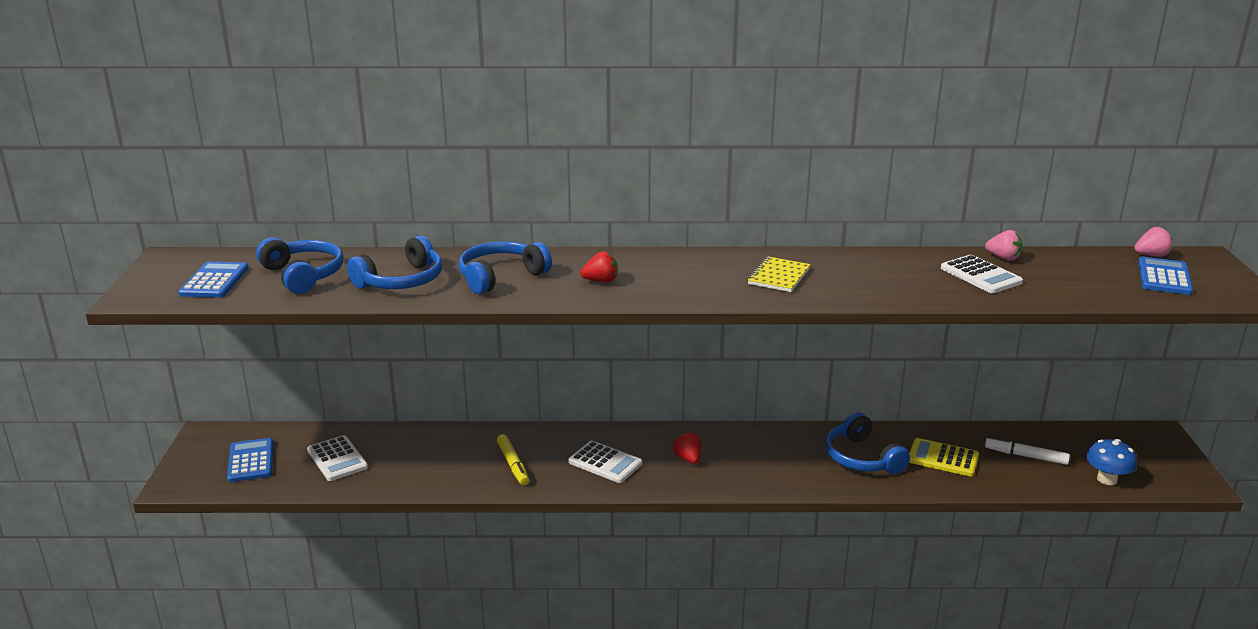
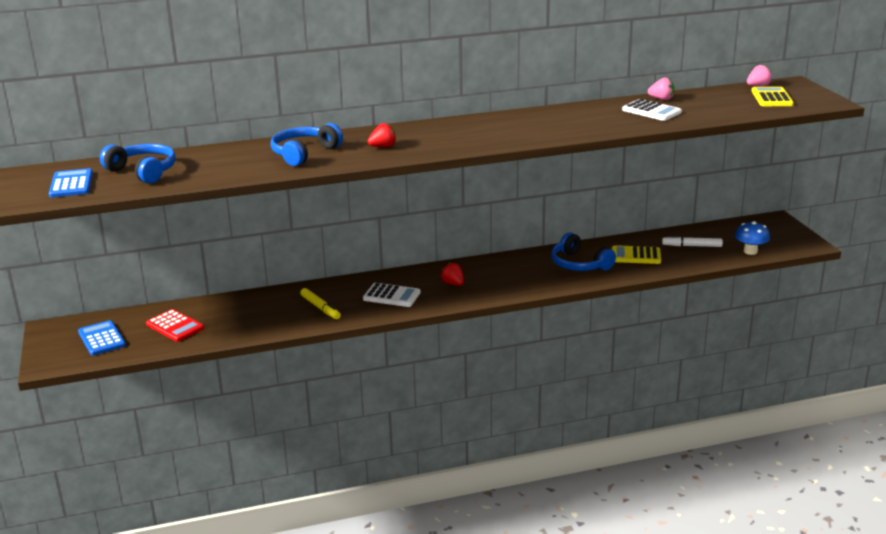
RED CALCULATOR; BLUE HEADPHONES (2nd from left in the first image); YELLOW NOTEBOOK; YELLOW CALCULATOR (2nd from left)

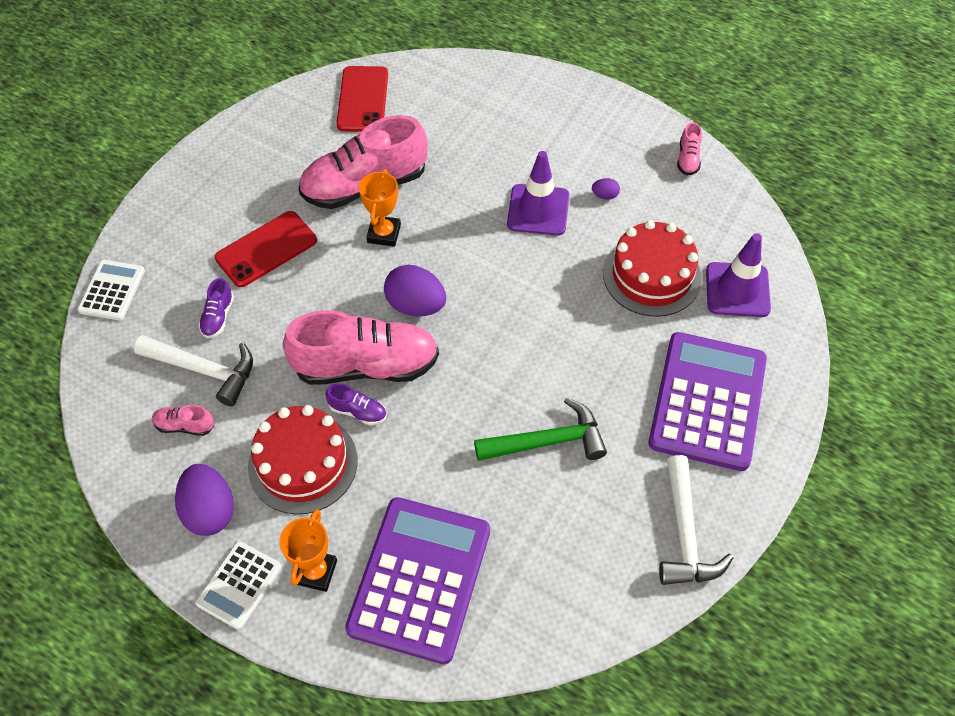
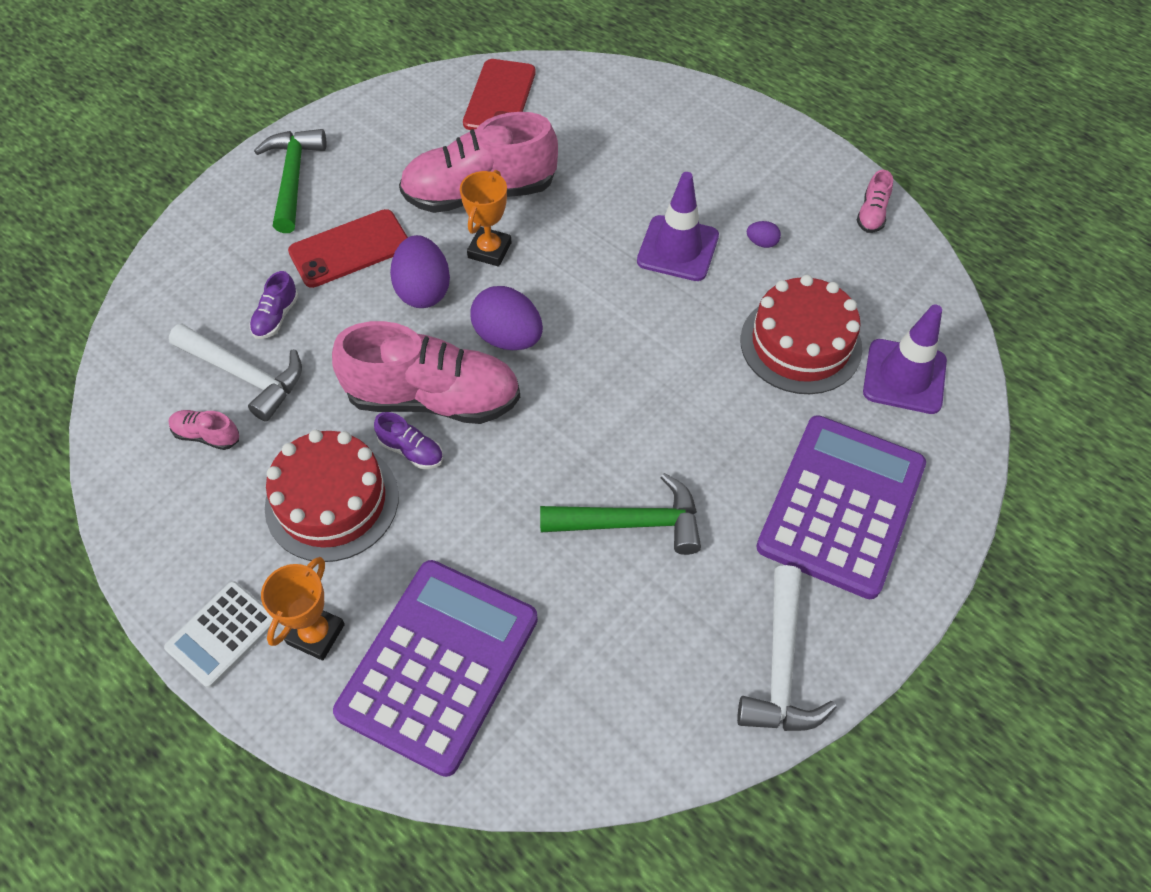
WHITE CALCULATOR (1st from left in the first image); PURPLE EGG (1st from left); GREEN HAMMER (1st from left)

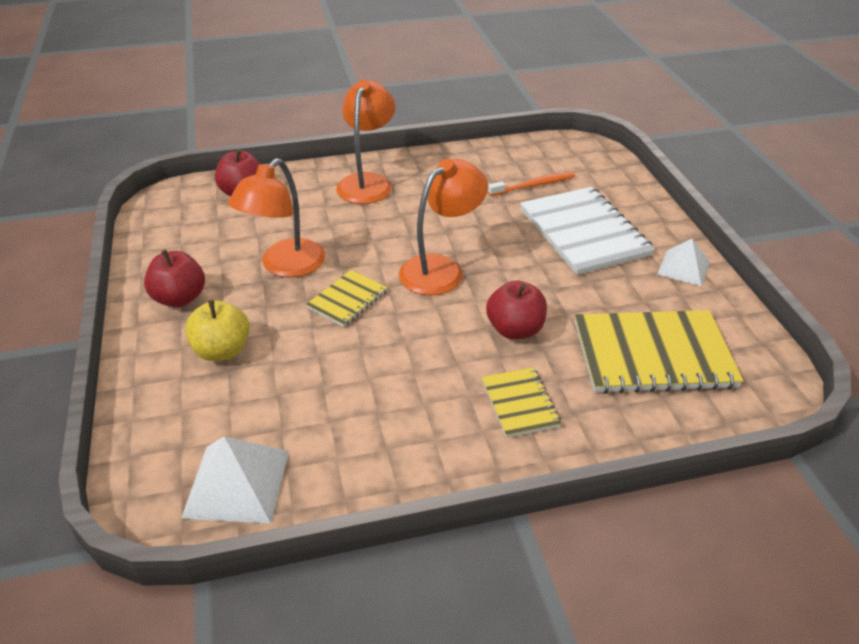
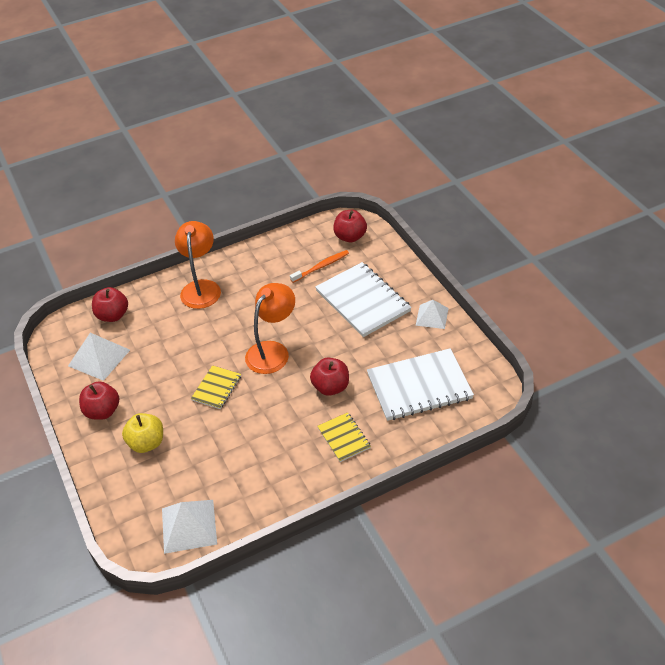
ORANGE LAMP (1st from left in the first image); WHITE NOTEBOOK (2nd from left); WHITE PYRAMID (1st from left); RED APPLE (4th from left)

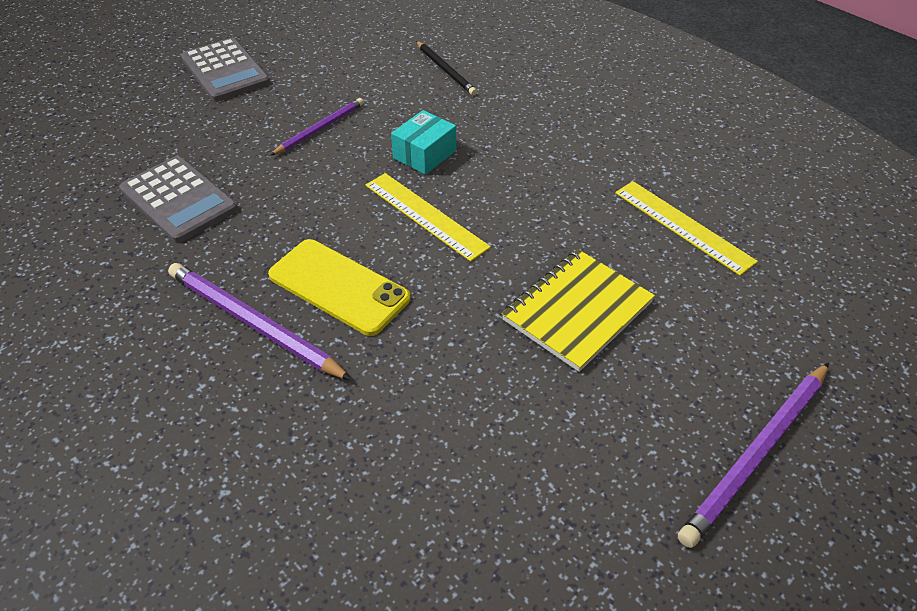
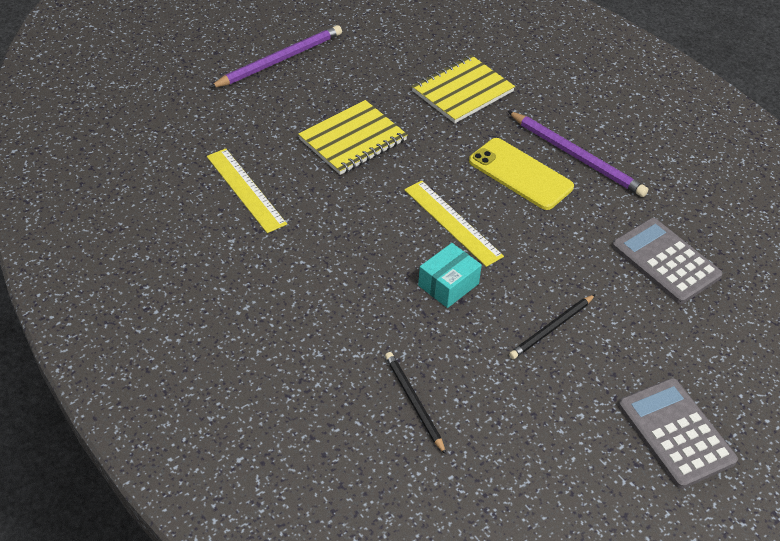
BLACK PENCIL (2nd from left); YELLOW NOTEBOOK (2nd from left)

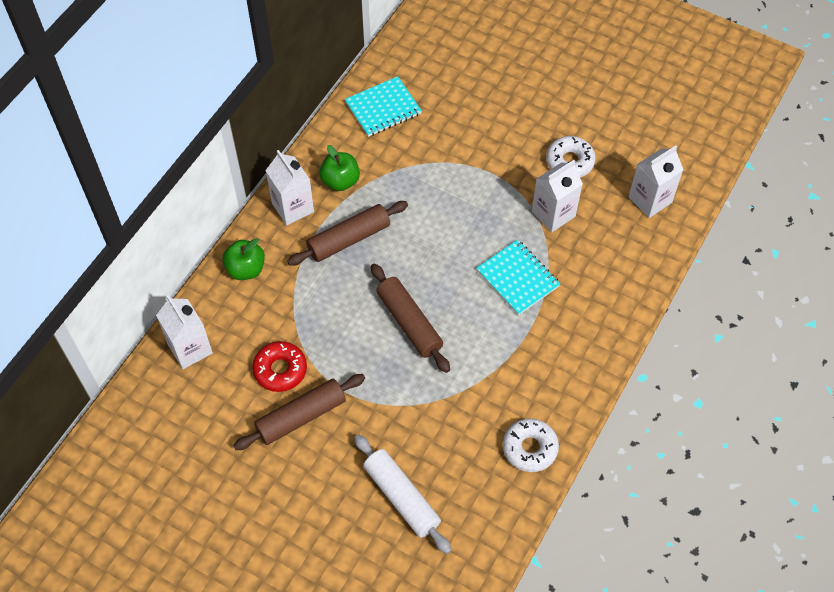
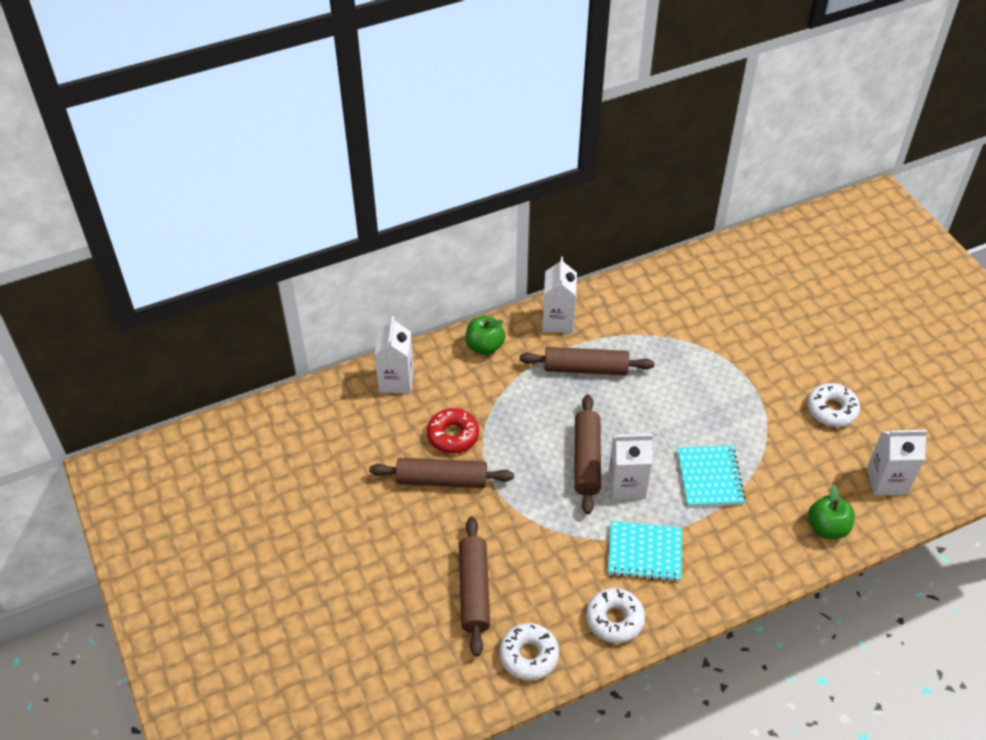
GREEN APPLE (2nd from left); TURQUOISE NOTEBOOK (1st from left); BROWN ROLLING PIN (2nd from left); WHITE CARTON (3rd from left); WHITE DONUT (1st from left)

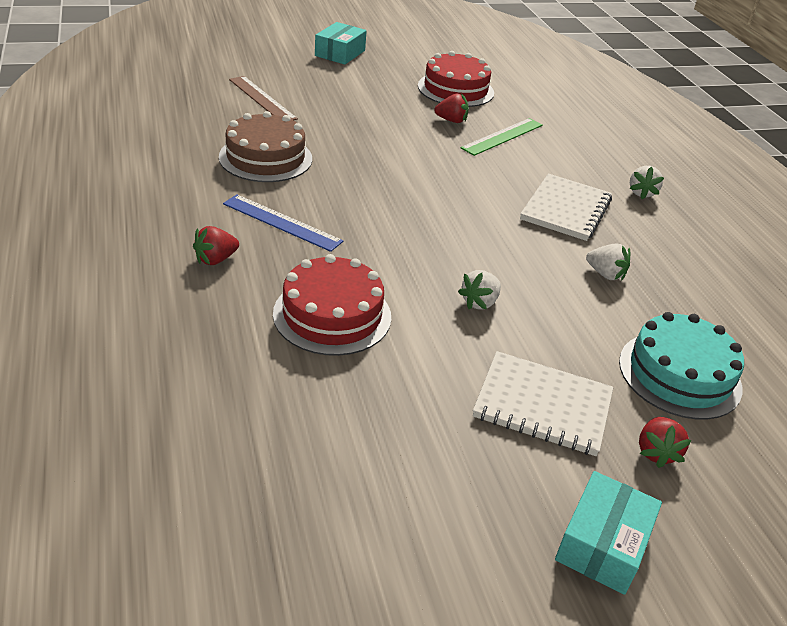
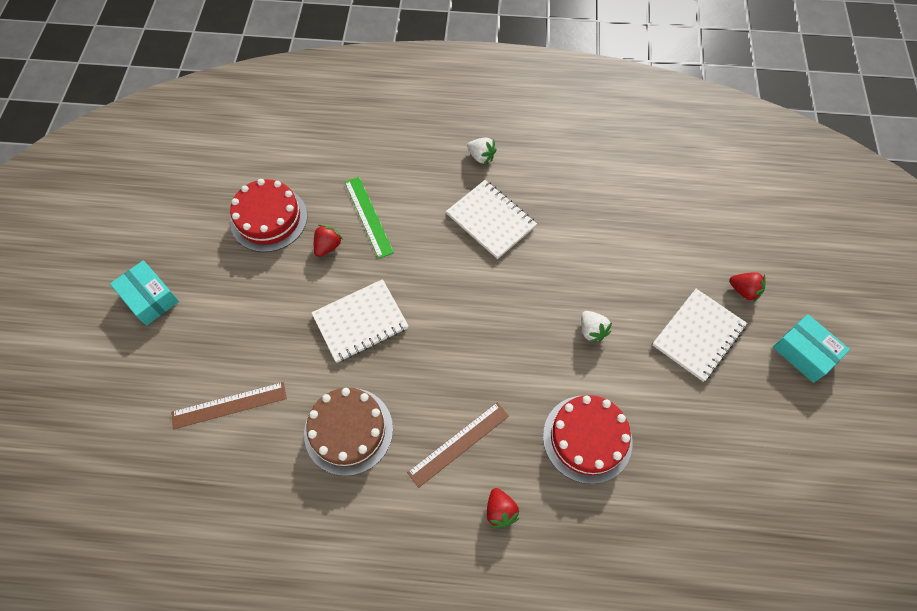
BROWN RULER (2nd from left); WHITE STRAWBERRY (2nd from left in the first image); TURQUOISE CAKE; WHITE NOTEBOOK (1st from left)

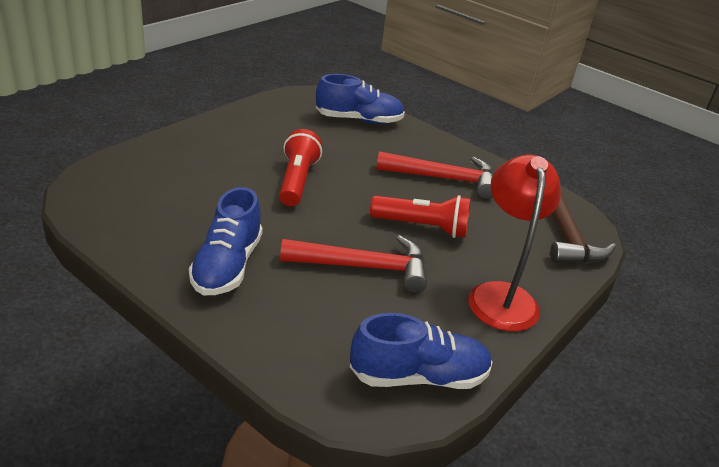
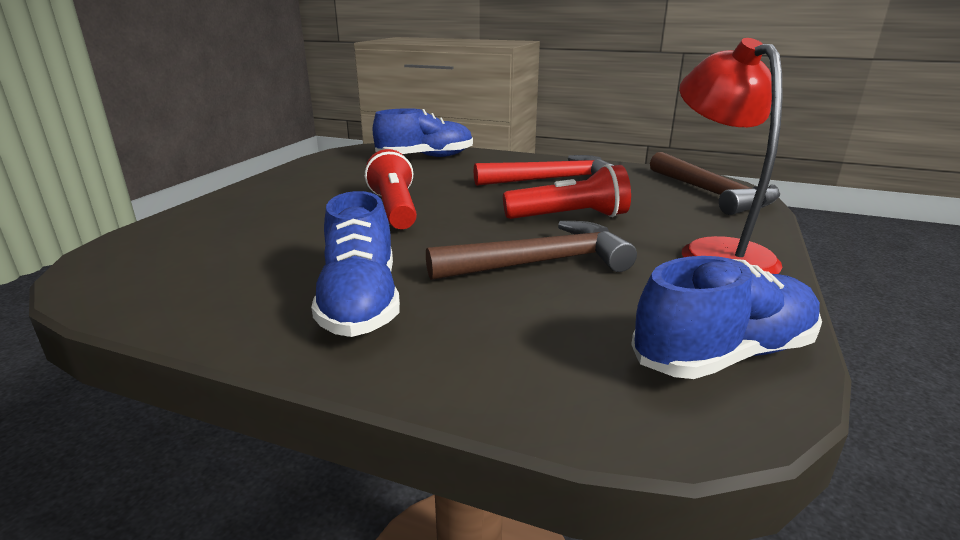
BROWN HAMMER (1st from left)

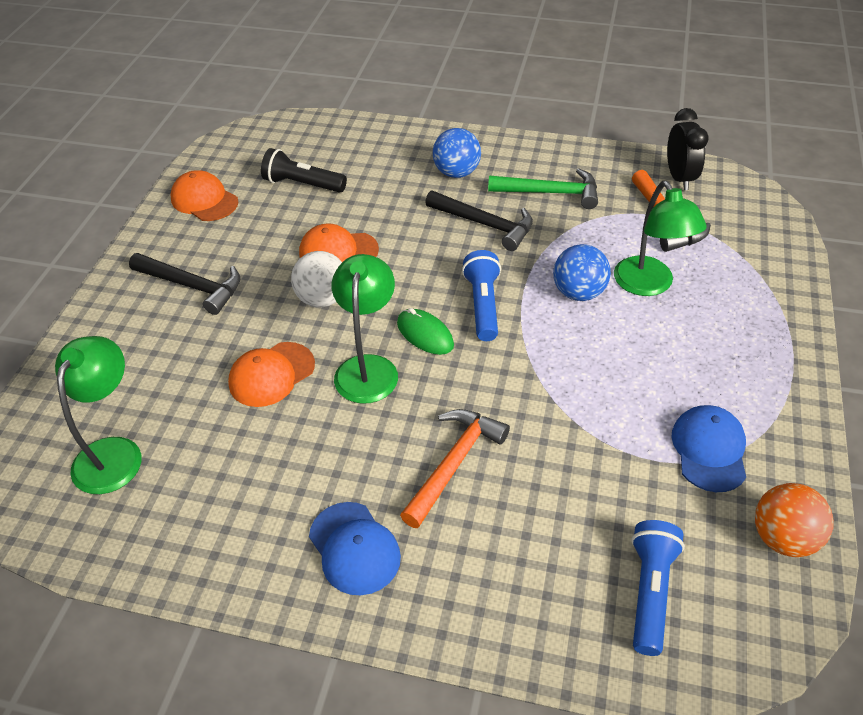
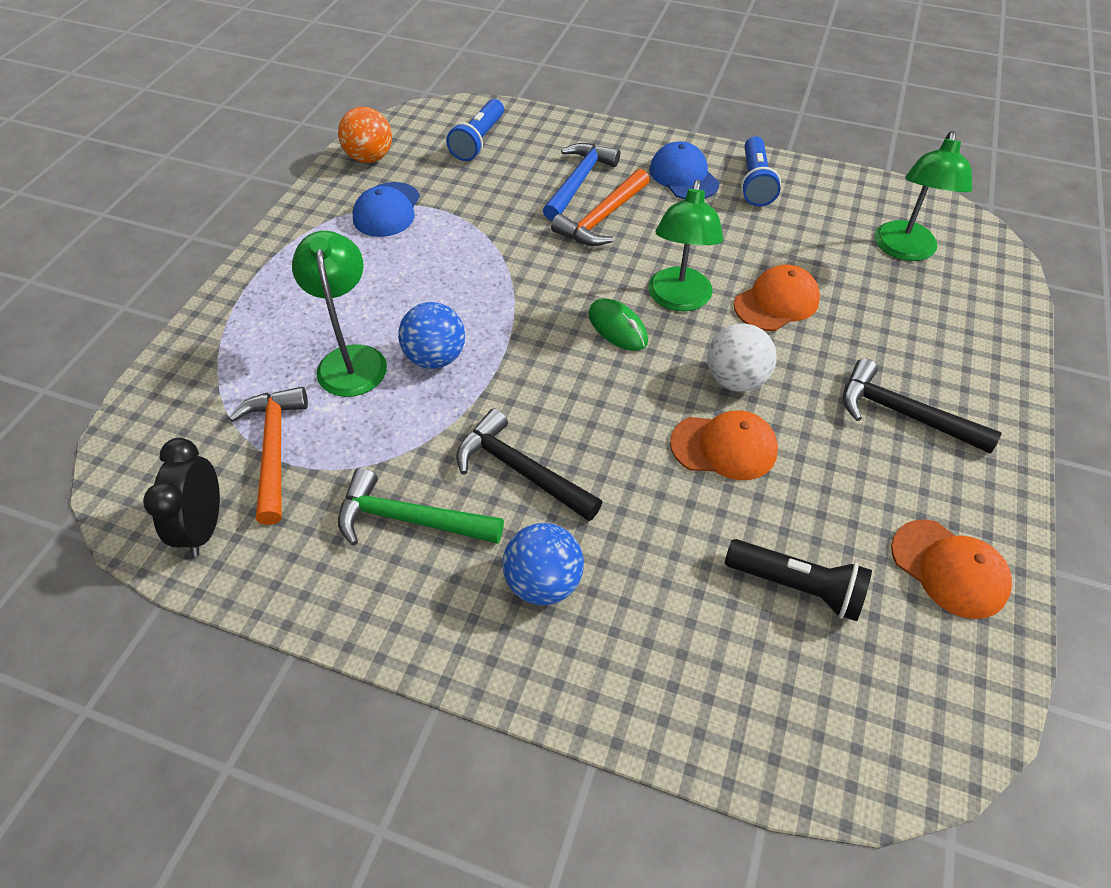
BLUE FLASHLIGHT (2nd from left); BLUE HAMMER

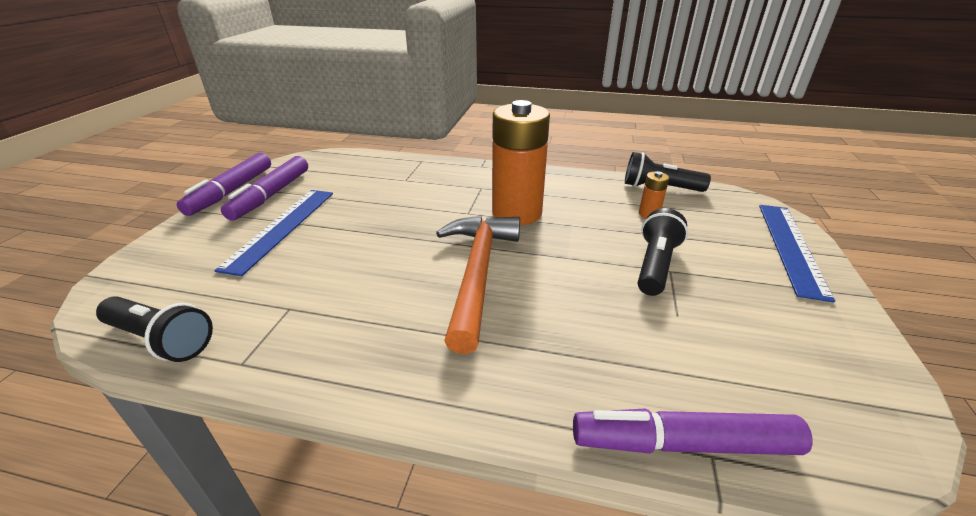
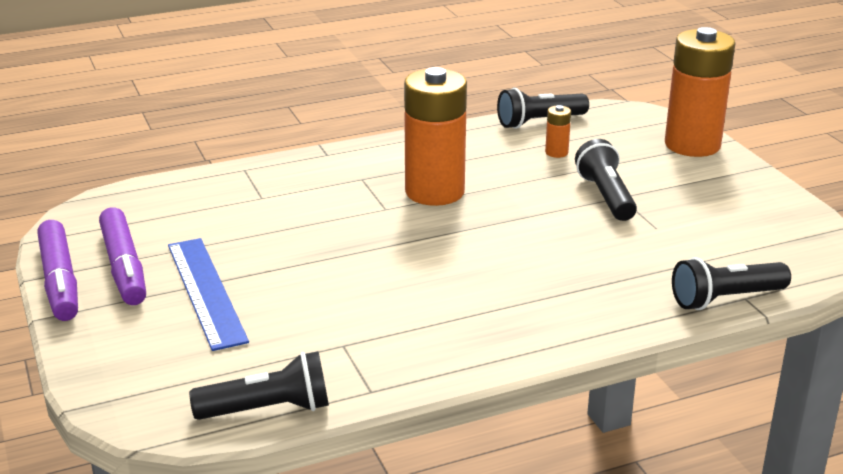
ORANGE HAMMER; BLACK FLASHLIGHT (4th from left); ORANGE BATTERY (3rd from left)

